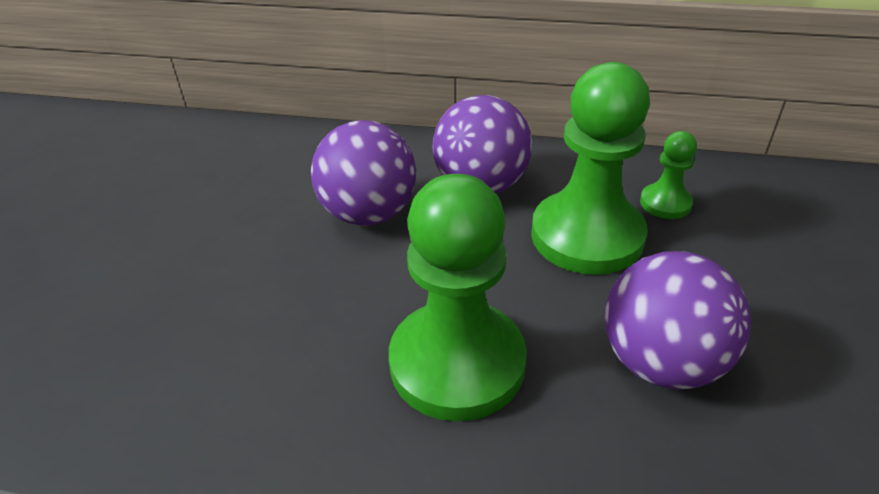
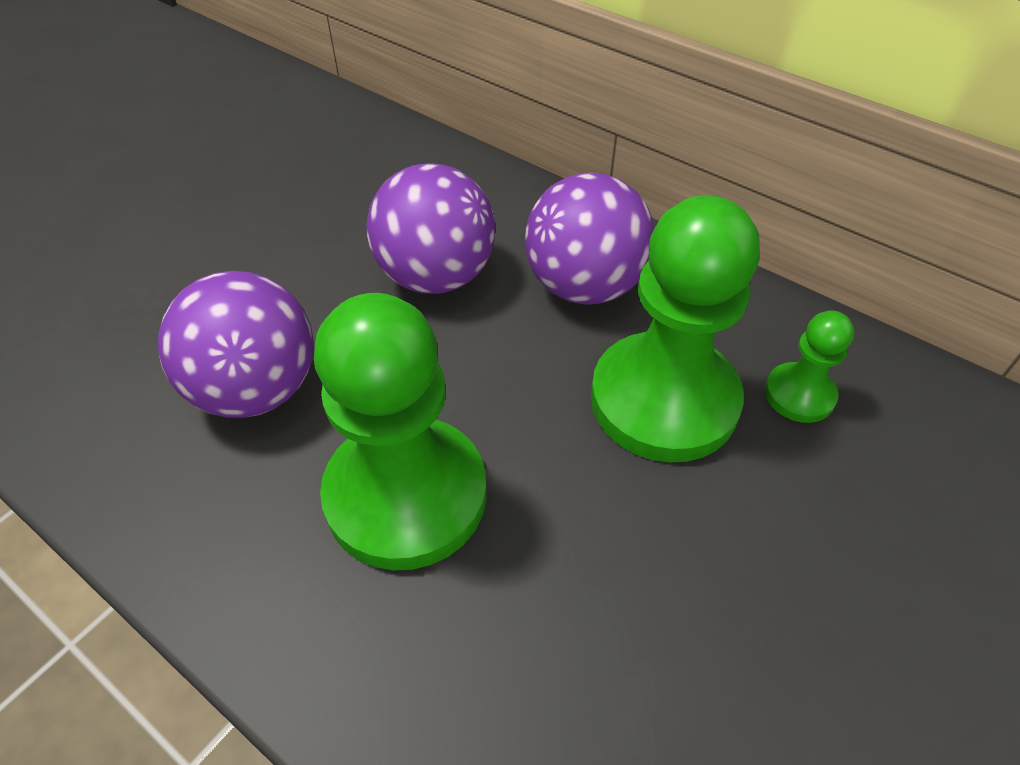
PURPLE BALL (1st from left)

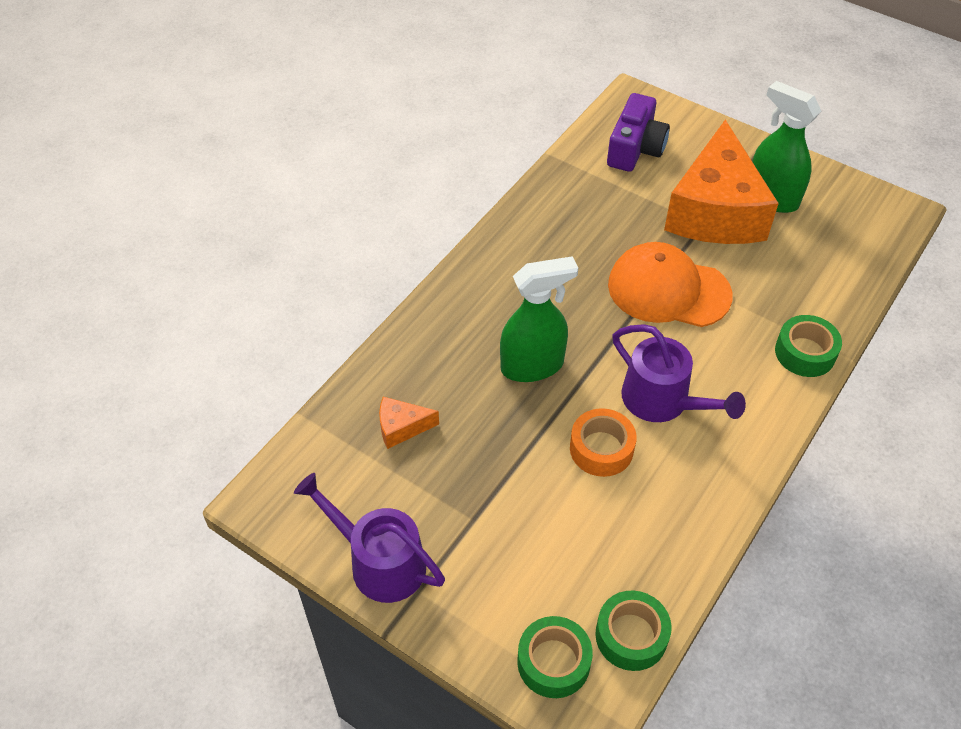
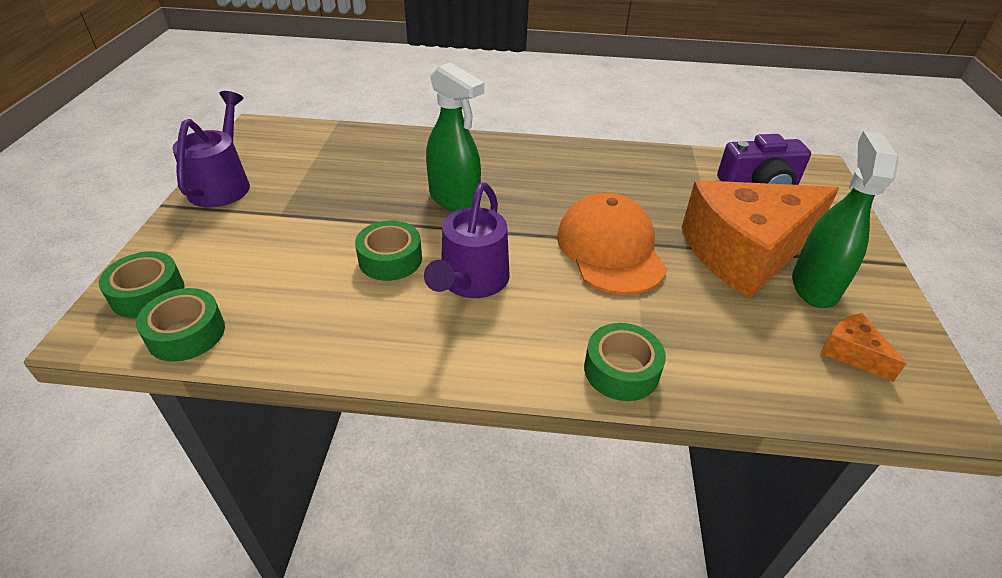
ORANGE CHEESE (2nd from left); GREEN TAPE (3rd from left)

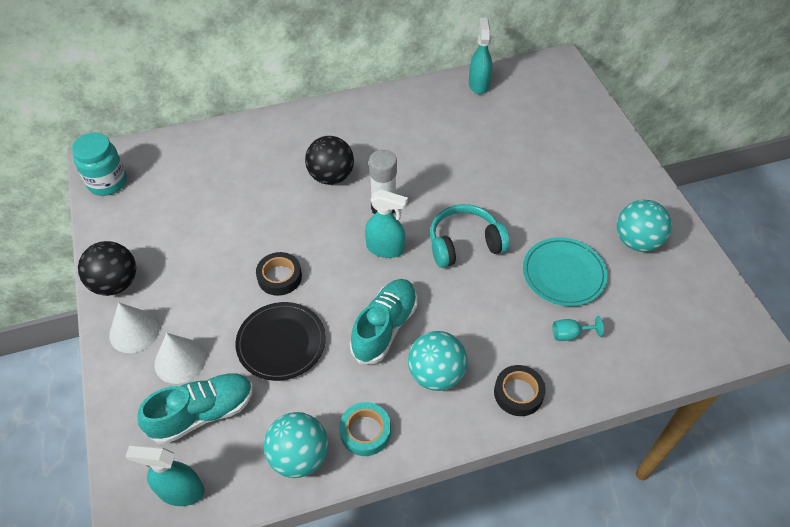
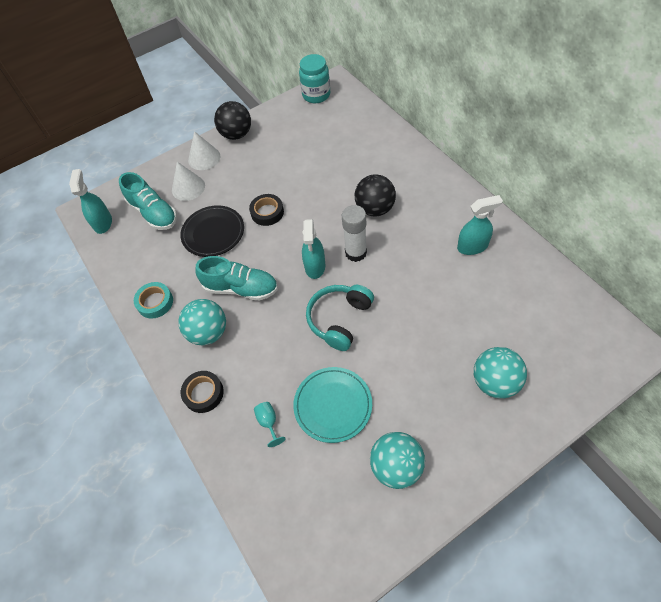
TURQUOISE BALL (3rd from left); TURQUOISE HEADPHONES; TURQUOISE SPRAY BOTTLE (3rd from left)

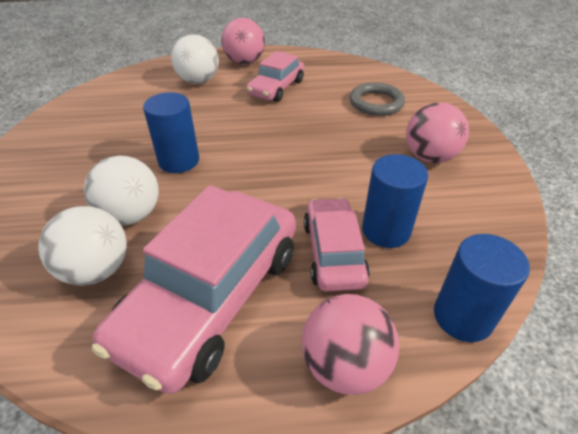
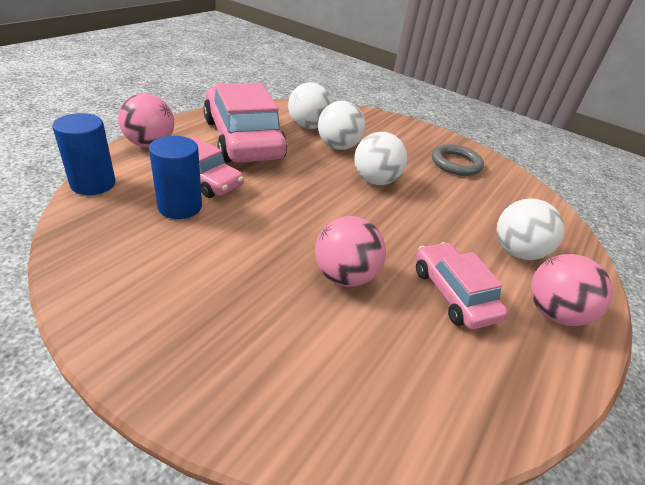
WHITE BALL (3rd from left); GREY RING; PINK BALL (2nd from left)

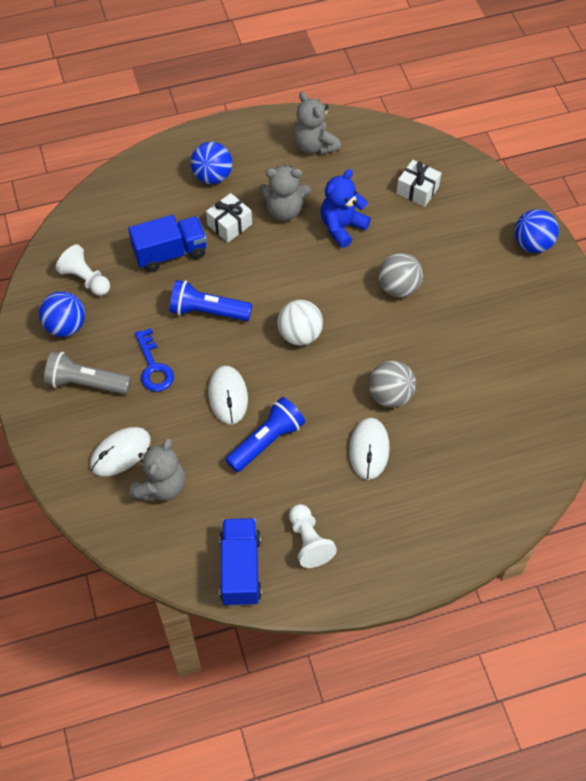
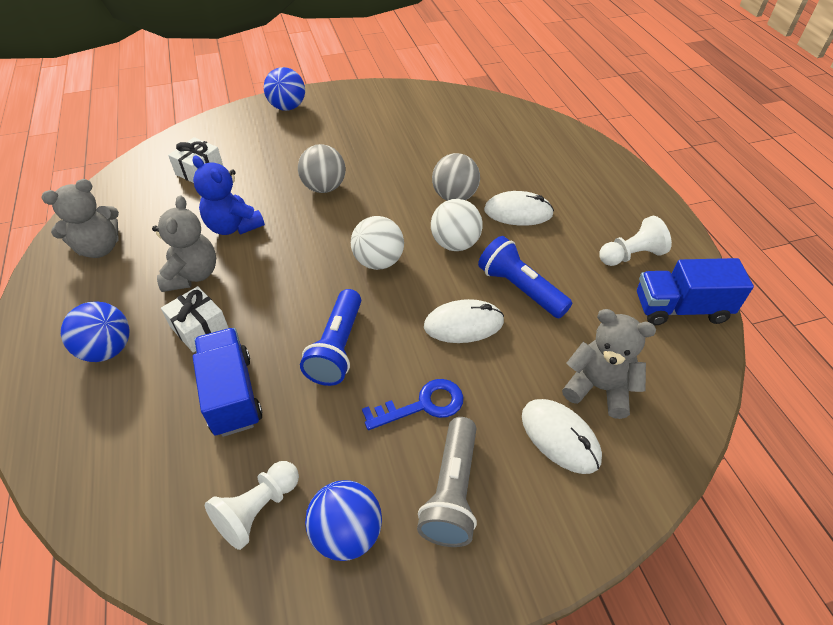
WHITE BALL (2nd from left)

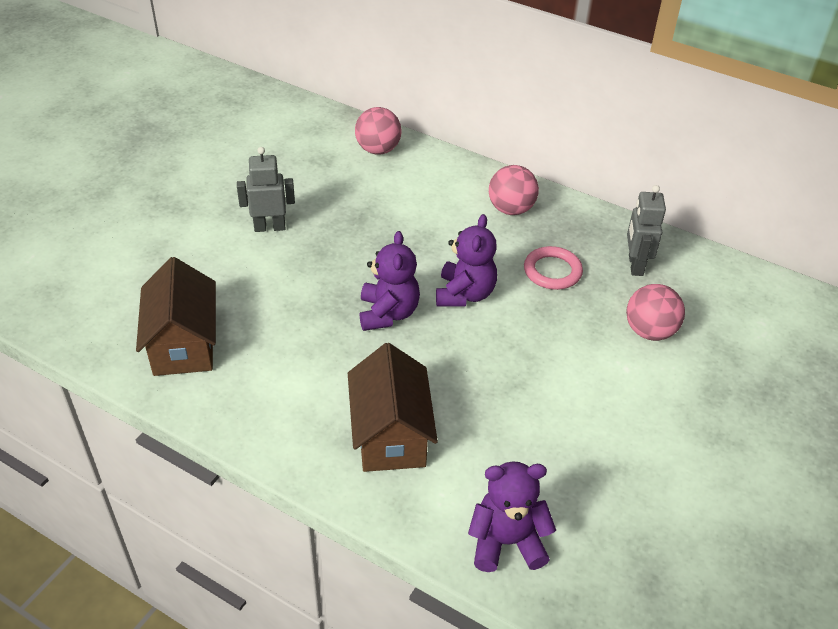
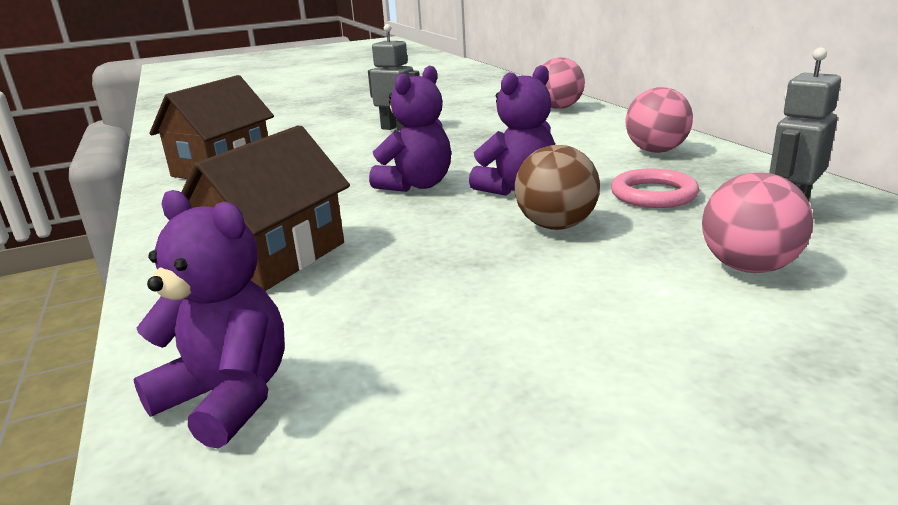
BROWN BALL

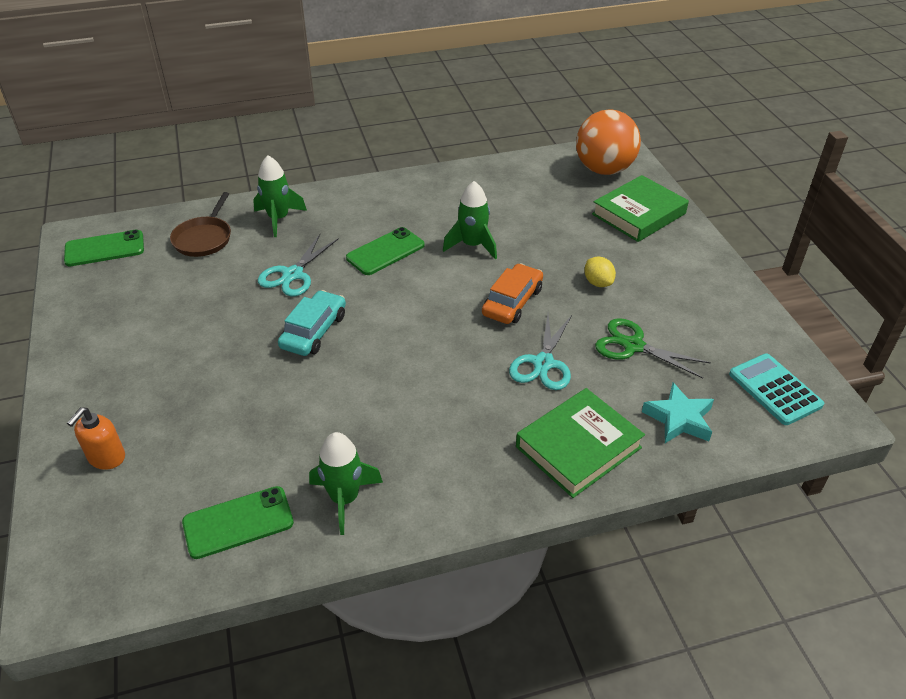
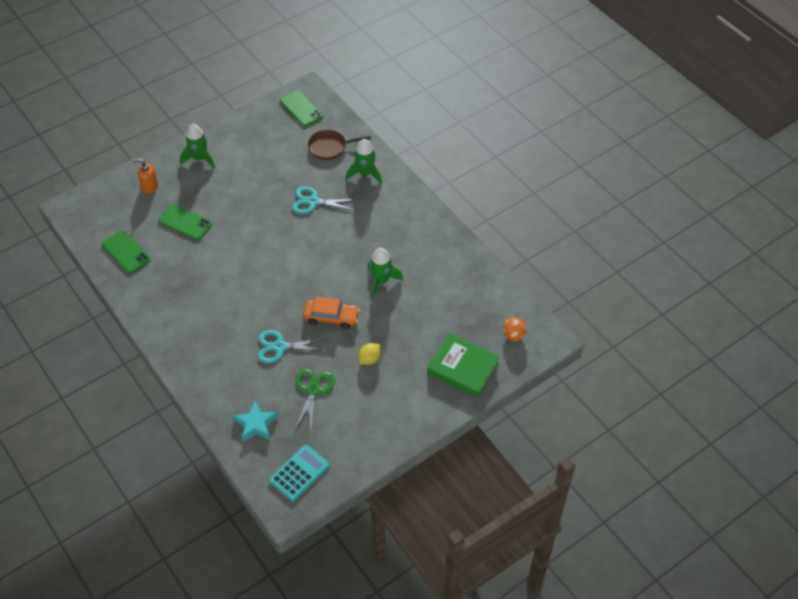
TURQUOISE CAR; GREEN ROCKET (1st from left); GREEN PHONE (2nd from left); GREEN BOOK (1st from left in the first image); ORANGE BALL

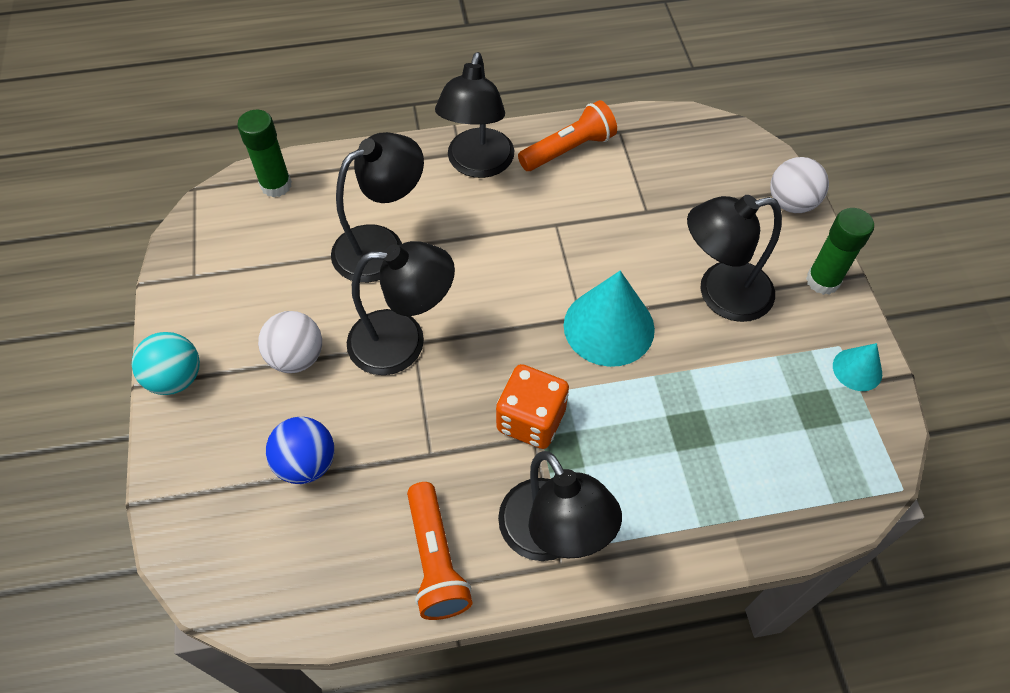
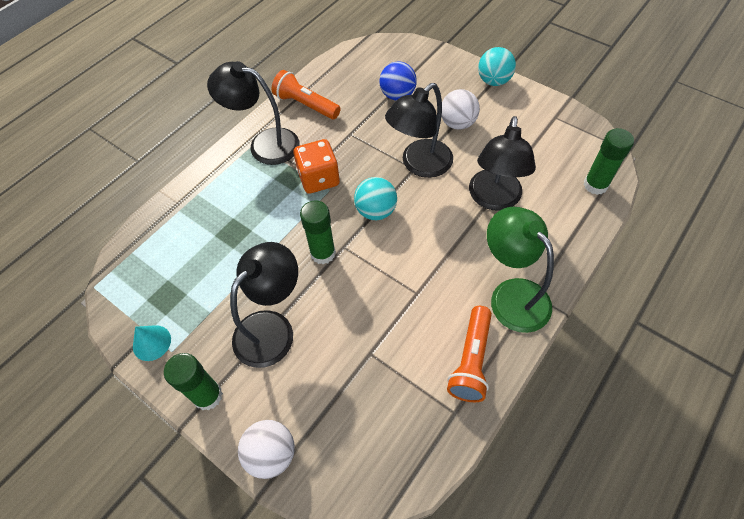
GREEN LAMP; GREEN GLUE STICK (2nd from left); TURQUOISE BALL (1st from left)

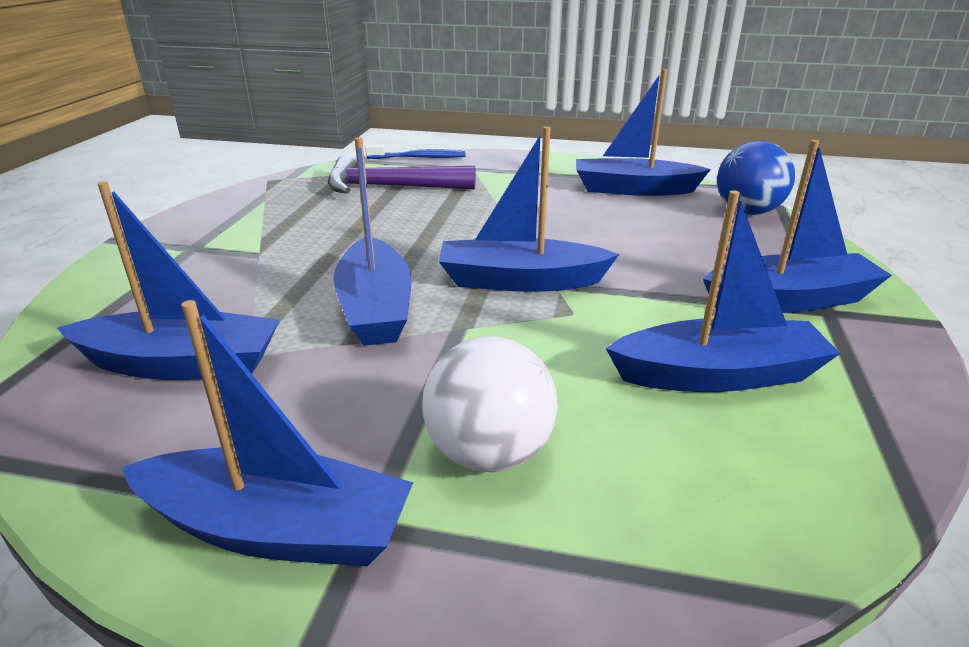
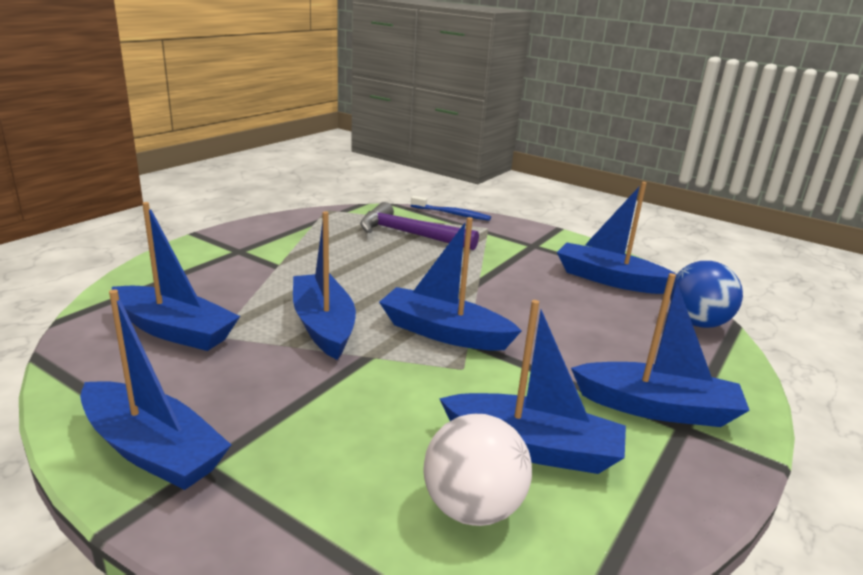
BLUE BOAT (3rd from left); WHITE BALL

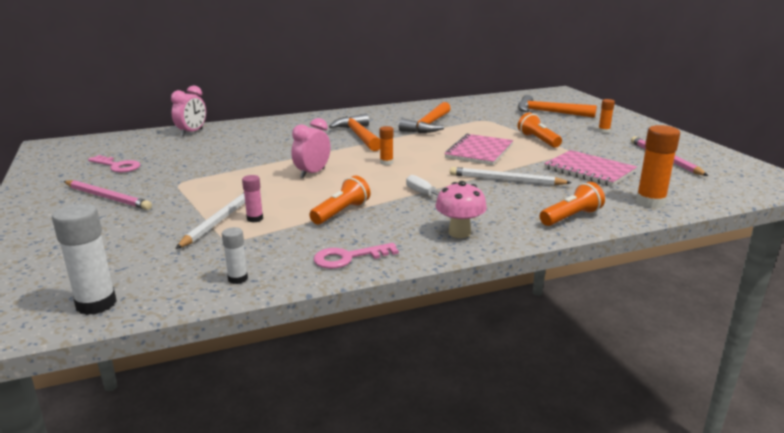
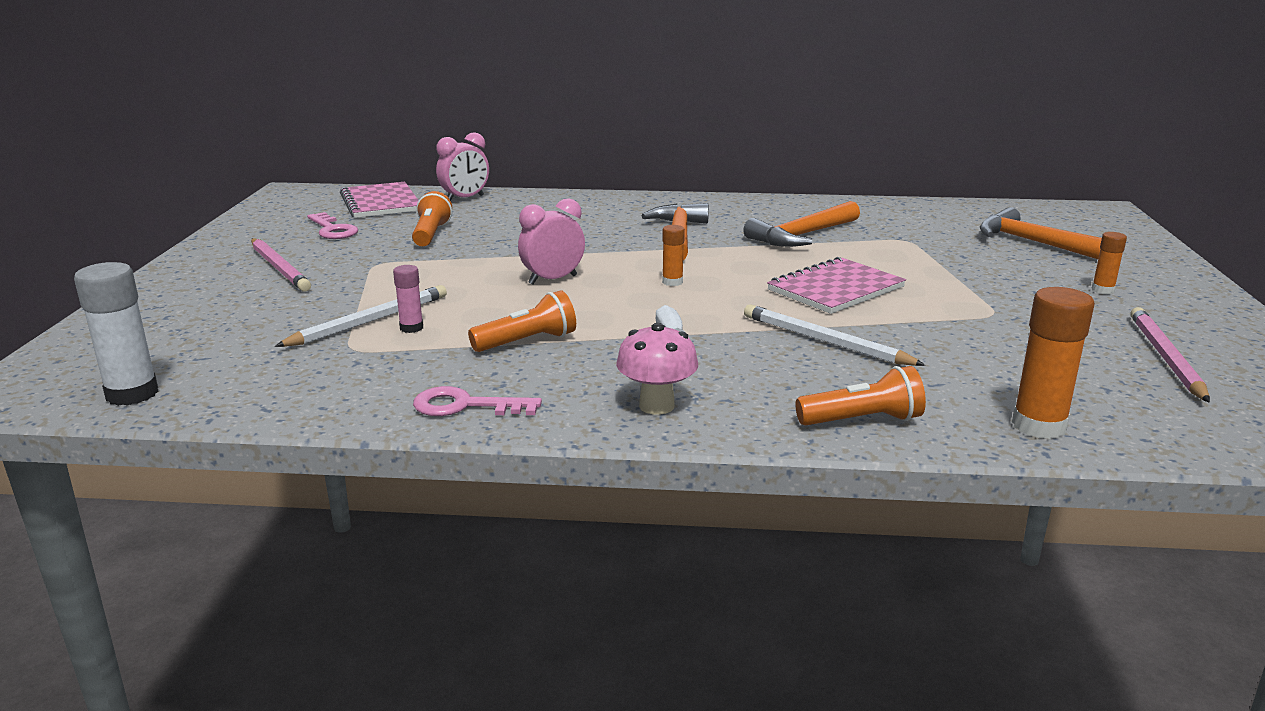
WHITE GLUE STICK (2nd from left in the first image); ORANGE FLASHLIGHT (1st from left); PINK NOTEBOOK (1st from left)

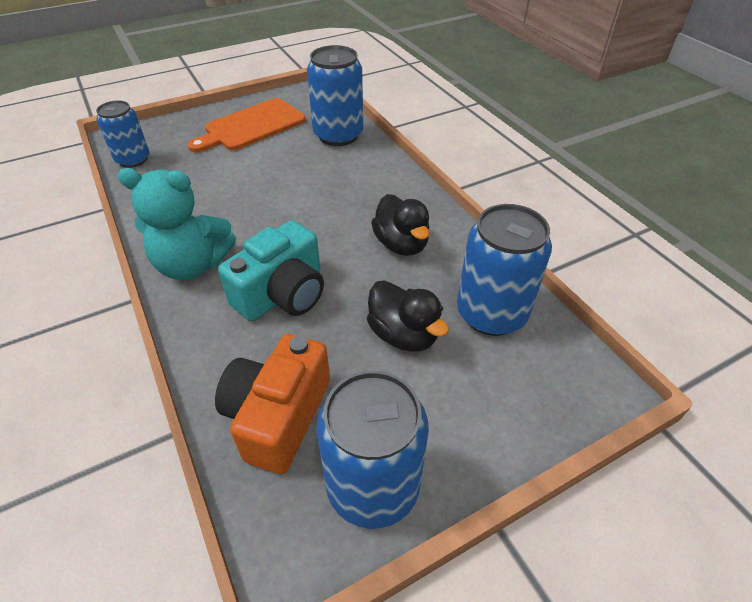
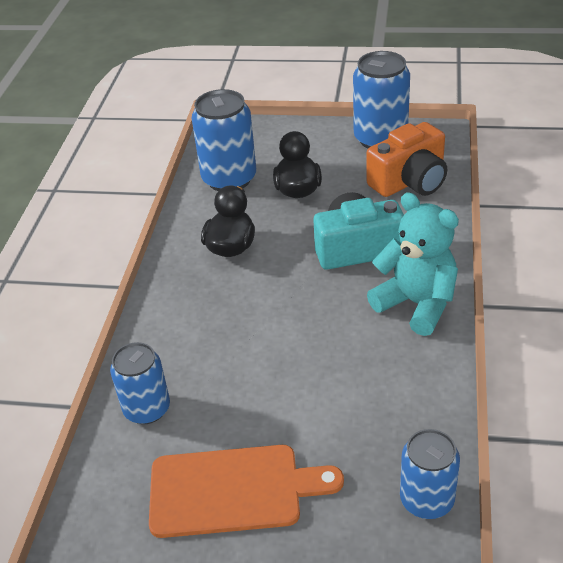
BLUE CAN (1st from left)

